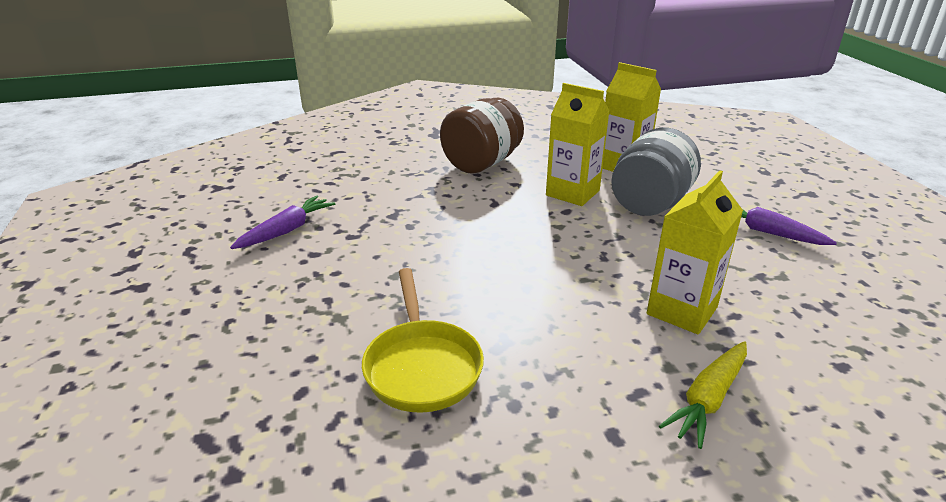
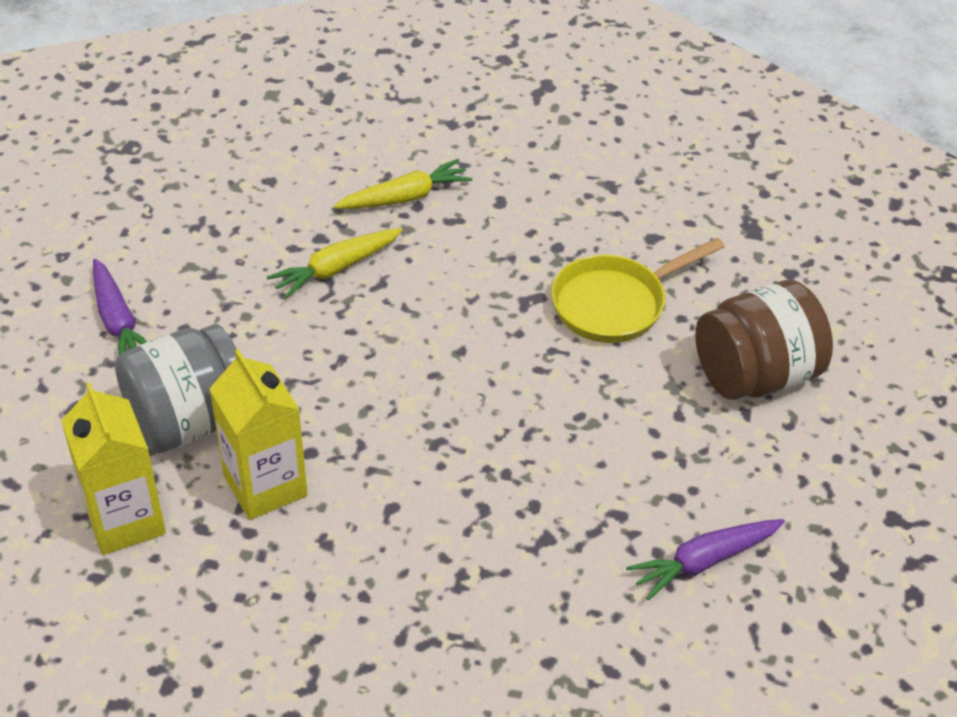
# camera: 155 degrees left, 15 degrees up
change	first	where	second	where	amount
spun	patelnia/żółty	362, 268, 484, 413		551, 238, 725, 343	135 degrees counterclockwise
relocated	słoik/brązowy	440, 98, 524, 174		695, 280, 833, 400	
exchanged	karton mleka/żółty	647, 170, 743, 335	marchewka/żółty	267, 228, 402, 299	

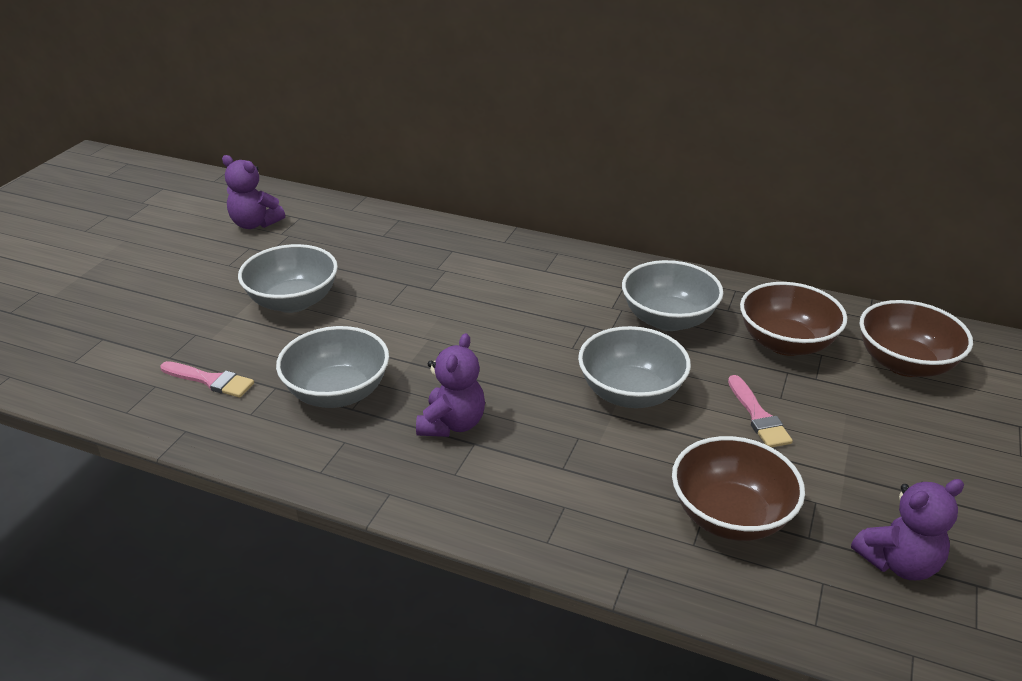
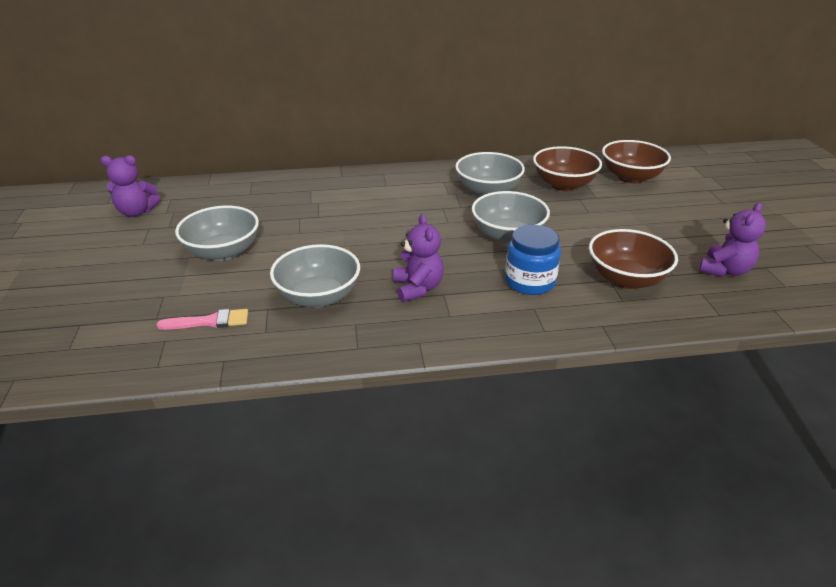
# camera: 30 degrees left, 0 degrees up
change	first	where	second	where	amount
missing	pędzel/różowy	728, 375, 793, 448			
appeared			słoik/niebieski	505, 225, 561, 295	

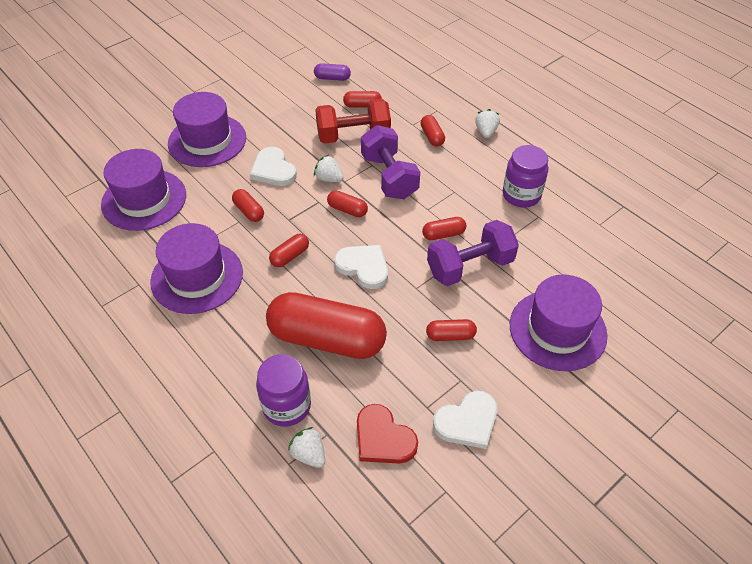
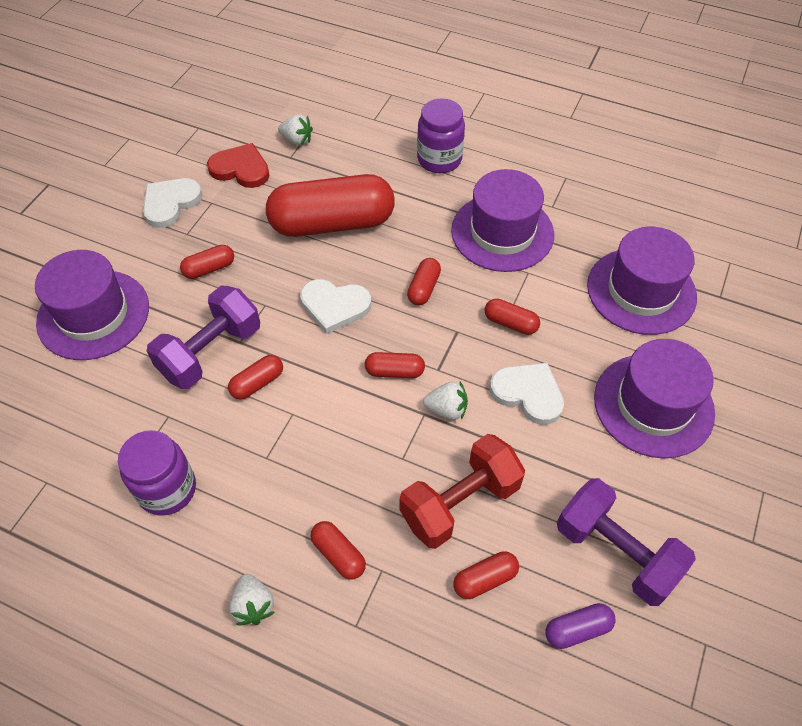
# camera: 155 degrees right, 5 degrees up
change	first	where	second	where	amount
relocated	słoik/fioletowy	256, 354, 311, 427		417, 99, 465, 173	
relocated	hantel/fioletowy	361, 125, 420, 199		557, 478, 696, 606	

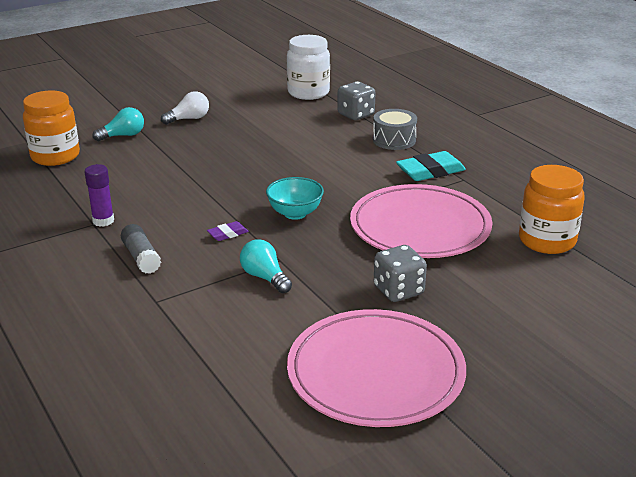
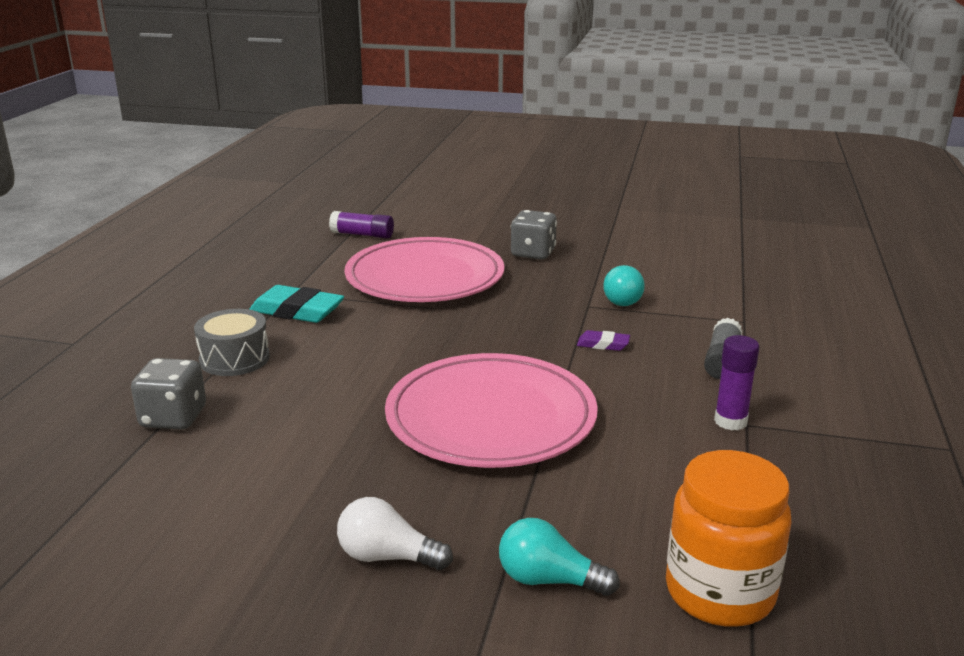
# camera: 135 degrees left, 5 degrees down
change	first	where	second	where	amount
missing	miska/turkusowy	266, 177, 324, 220			
missing	słoik/biały	287, 35, 330, 100			
relocated	talerz/różowy	287, 309, 466, 427		385, 353, 598, 468	
exchanged	słoik/pomarańczowy	519, 165, 585, 254	klej w sztyfcie/fioletowy	329, 211, 394, 239	

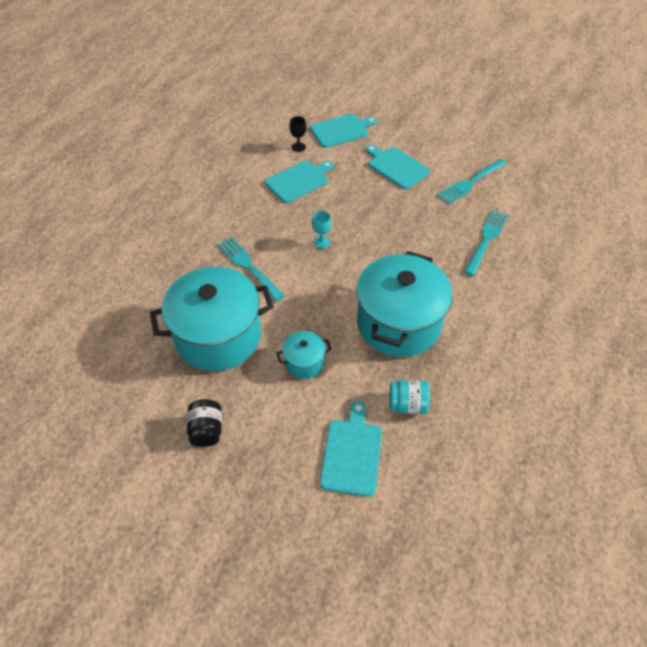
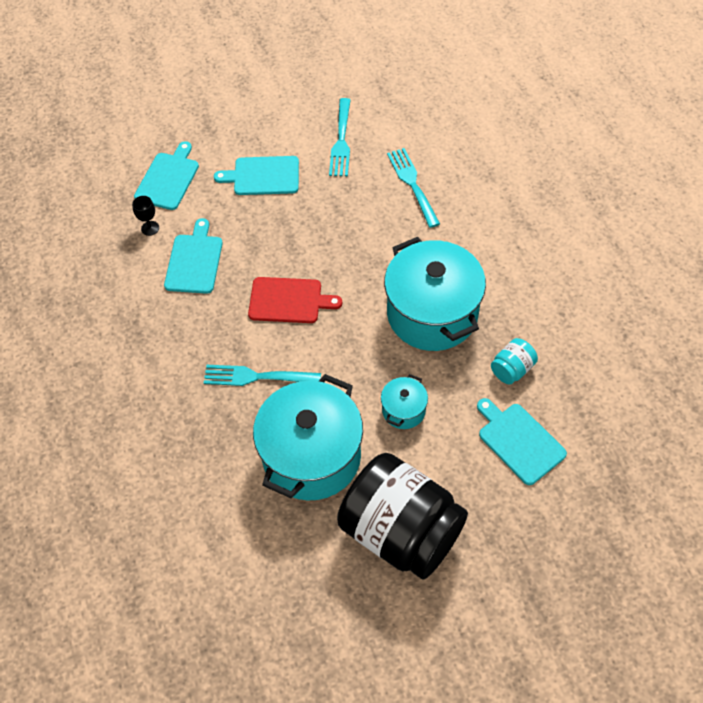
# camera: 45 degrees left, 5 degrees up
change	first	where	second	where	amount
size	słoik/czarny	187, 399, 222, 447		337, 453, 468, 580	x2.46
exchanged	kielich/turkusowy	312, 211, 331, 248	deska do krojenia/czerwony	248, 277, 342, 323	

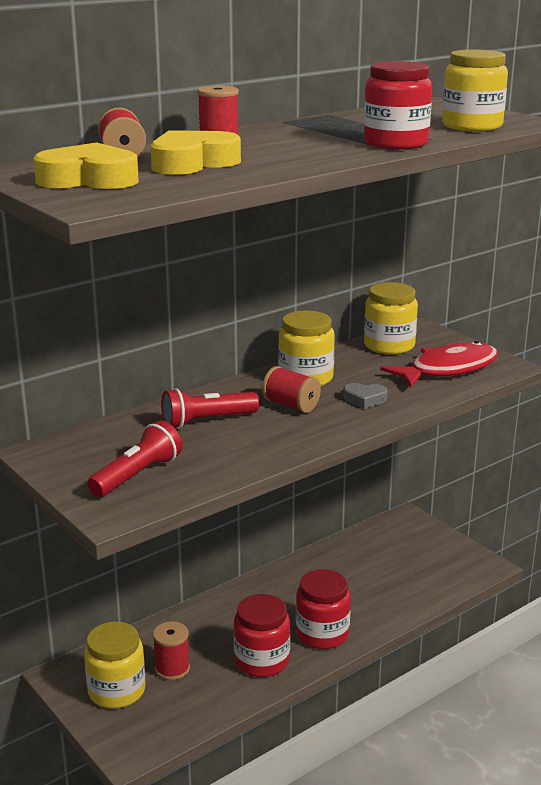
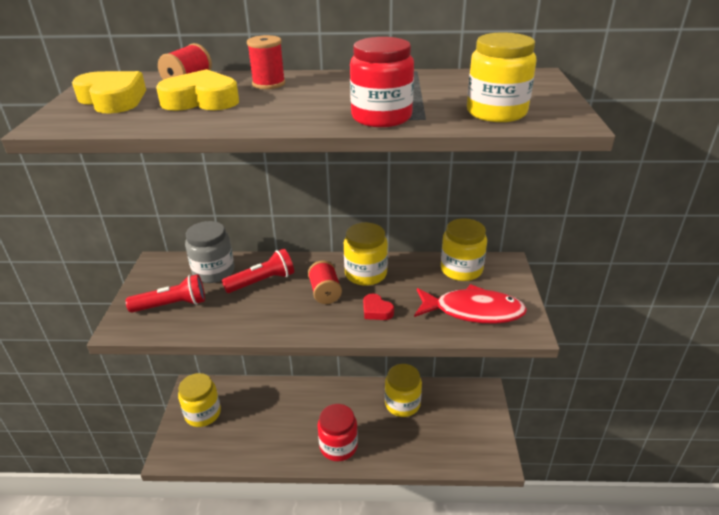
# camera: 40 degrees right, 10 degrees up
change	first	where	second	where	amount
missing	szpulka/czerwony	153, 621, 190, 680			
spun	latarka/czerwony	161, 388, 259, 429		222, 249, 294, 293	135 degrees clockwise
missing	słoik/czerwony	234, 594, 290, 677			
colour	serce/szary	343, 383, 388, 409	serce/czerwony	363, 293, 394, 320	
appeared			słoik/szary	185, 221, 234, 283	
appeared			słoik/żółty	385, 364, 422, 417	

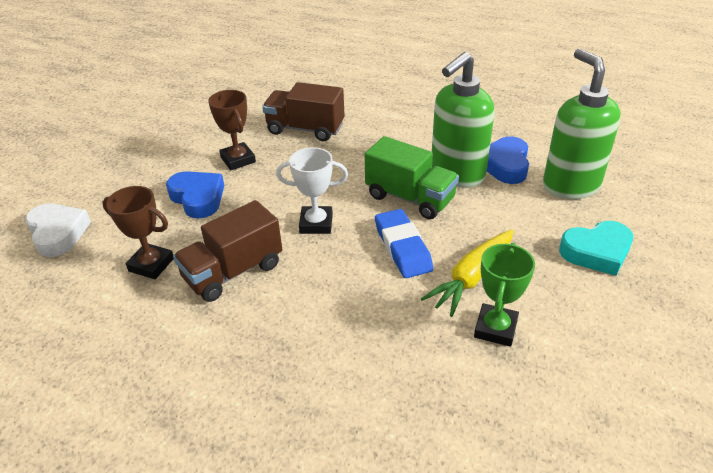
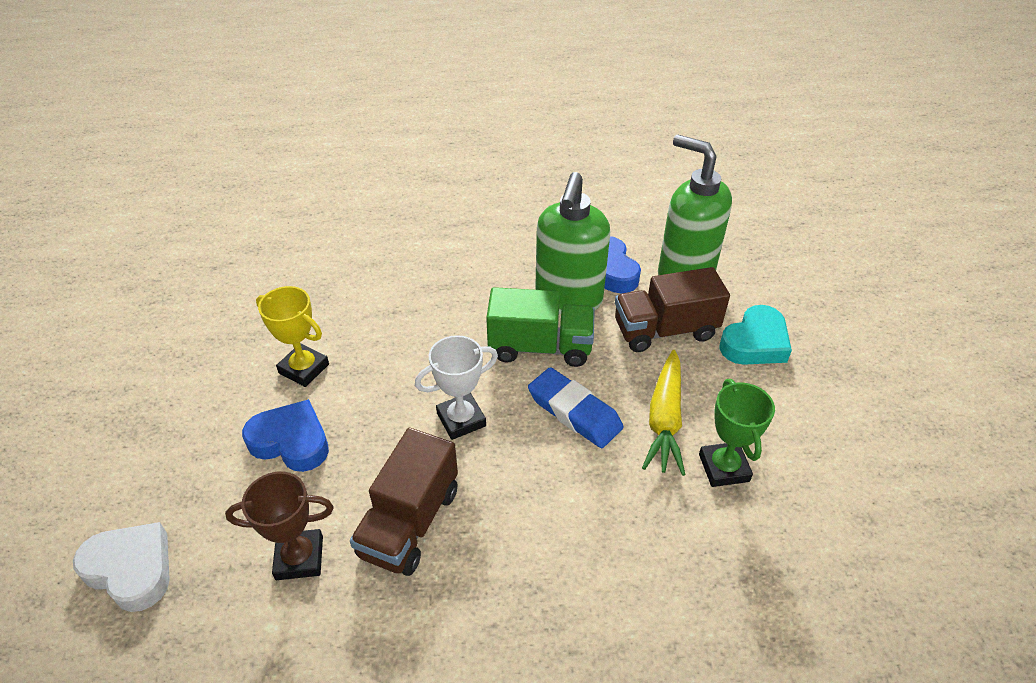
# camera: 30 degrees left, 5 degrees up
change	first	where	second	where	amount
colour	puchar/brązowy	208, 90, 256, 170	puchar/żółty	256, 286, 329, 387	
relocated	ciężarówka/brązowy	262, 82, 345, 141		615, 267, 730, 352	

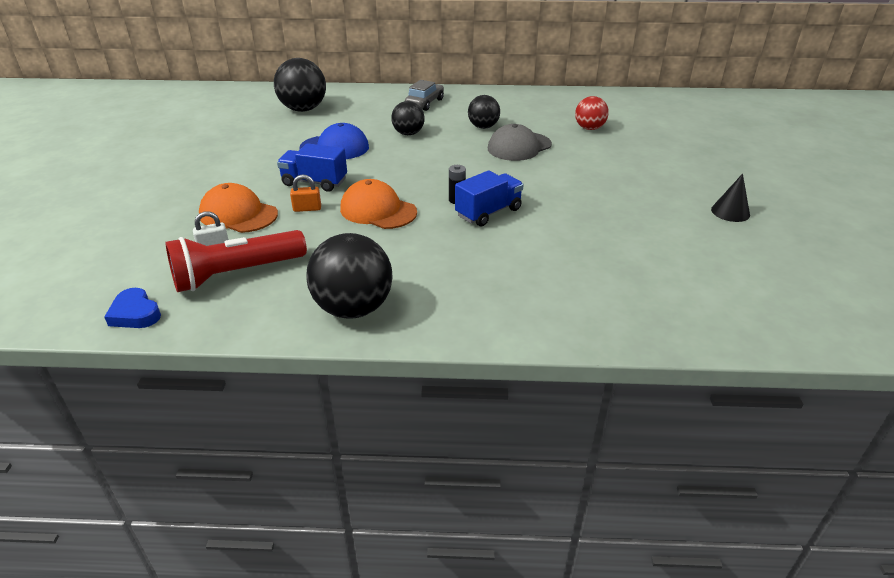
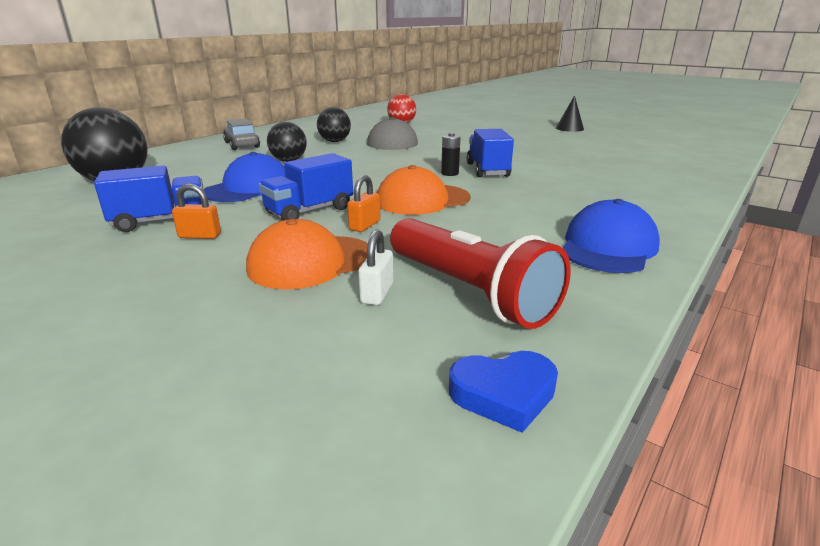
# camera: 55 degrees left, 10 degrees down
change	first	where	second	where	amount
spun	latarka/czerwony	165, 230, 307, 292		390, 218, 571, 329	45 degrees counterclockwise
exchanged	piłka/czarny	306, 233, 393, 319	czapka/niebieski	562, 199, 660, 273	
appeared			ciężarówka/niebieski	94, 166, 203, 232	
appeared			kłódka/pomarańczowy	172, 183, 221, 239	

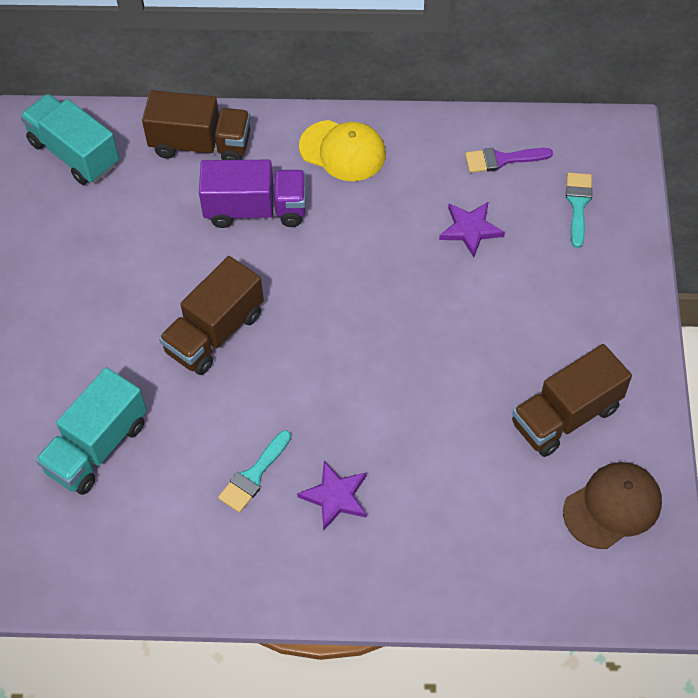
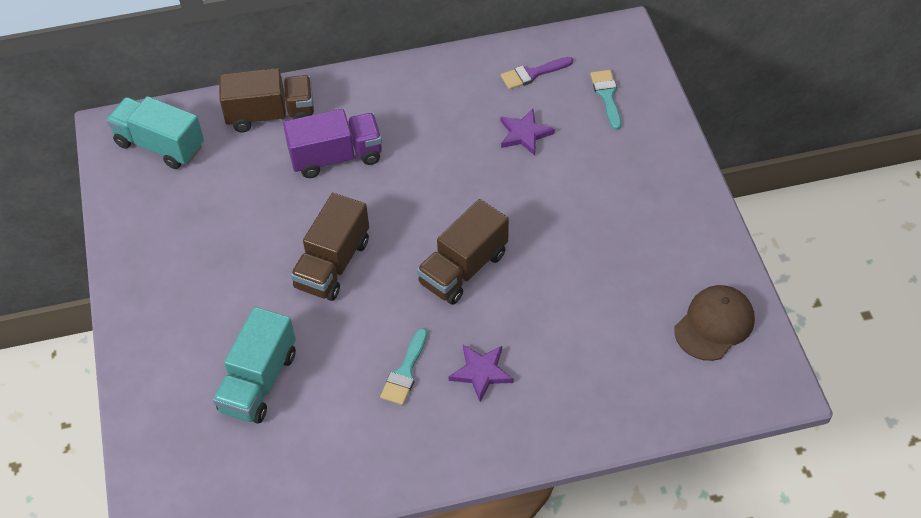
# camera: 15 degrees left, 5 degrees down
change	first	where	second	where	amount
missing	czapka/żółty	299, 120, 386, 181			
relocated	ciężarówka/brązowy	512, 344, 632, 457		417, 199, 509, 305	

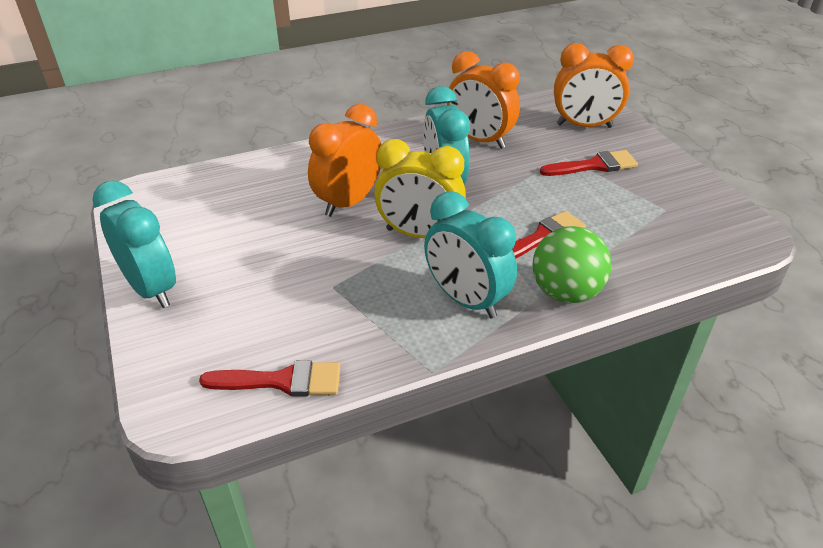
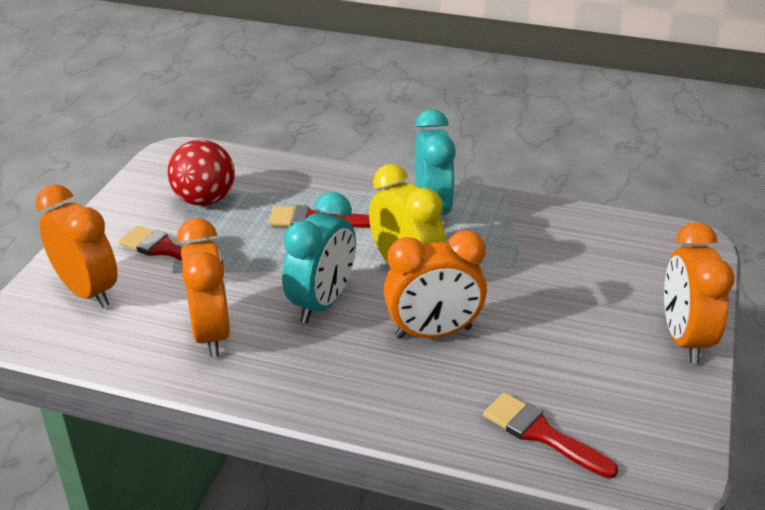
# camera: 140 degrees left, 5 degrees down
change	first	where	second	where	amount
colour	budzik/turkusowy	93, 180, 176, 308	budzik/pomarańczowy	664, 222, 735, 363	
relocated	pędzel/czerwony	199, 360, 340, 396		483, 392, 618, 478	
missing	piłka/zielony	532, 226, 612, 303			
appeared			piłka/czerwony	168, 140, 235, 206	

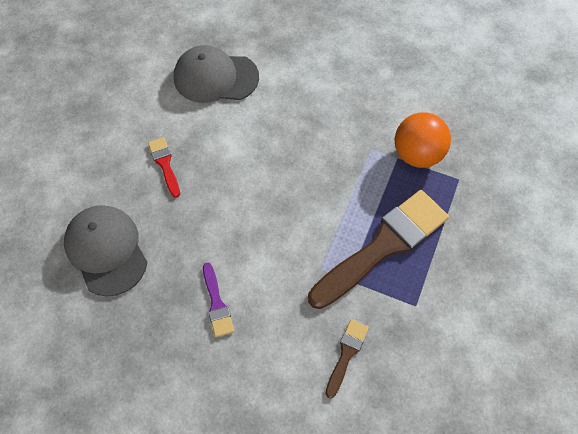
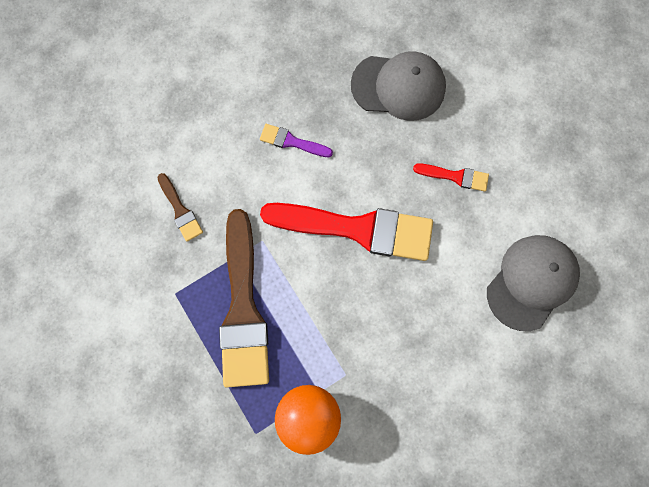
# camera: 125 degrees right, 15 degrees up
change	first	where	second	where	amount
appeared			pędzel/czerwony	260, 203, 433, 261	

